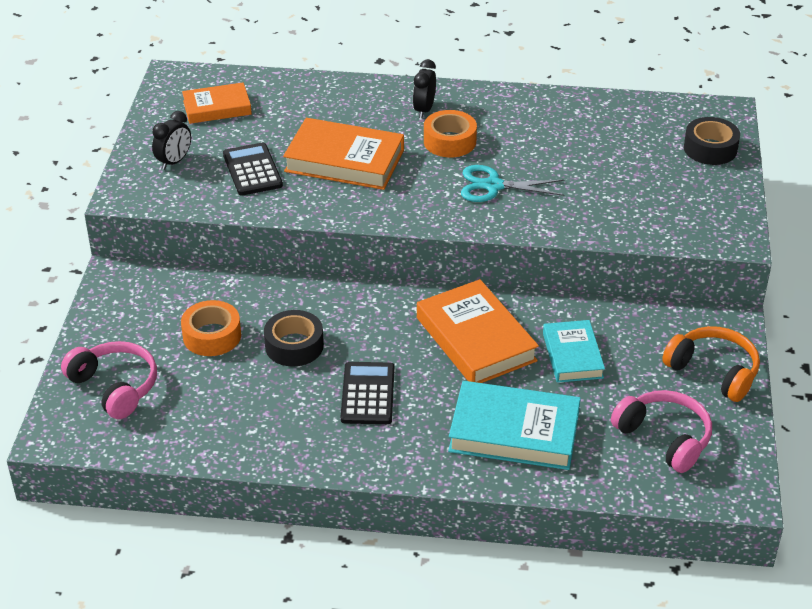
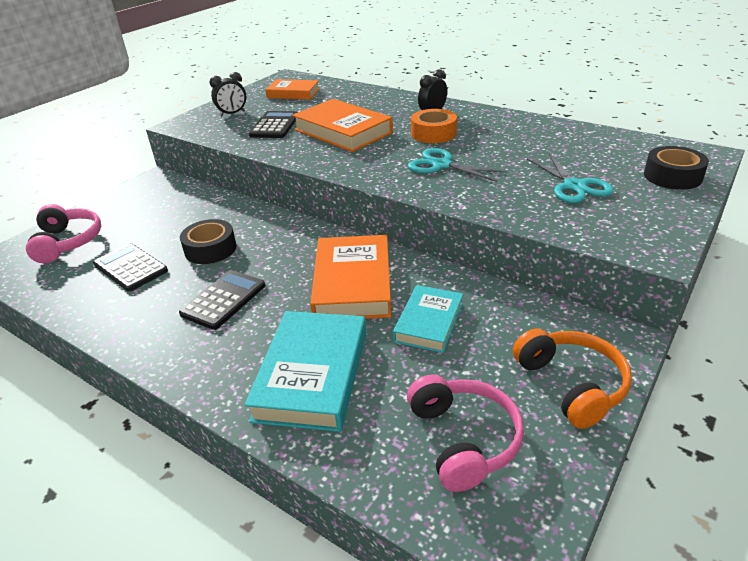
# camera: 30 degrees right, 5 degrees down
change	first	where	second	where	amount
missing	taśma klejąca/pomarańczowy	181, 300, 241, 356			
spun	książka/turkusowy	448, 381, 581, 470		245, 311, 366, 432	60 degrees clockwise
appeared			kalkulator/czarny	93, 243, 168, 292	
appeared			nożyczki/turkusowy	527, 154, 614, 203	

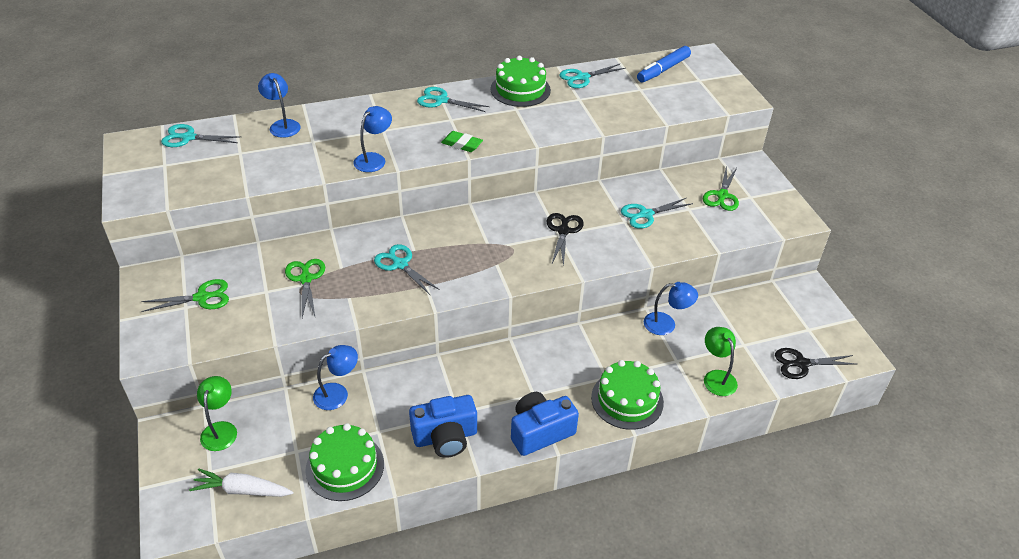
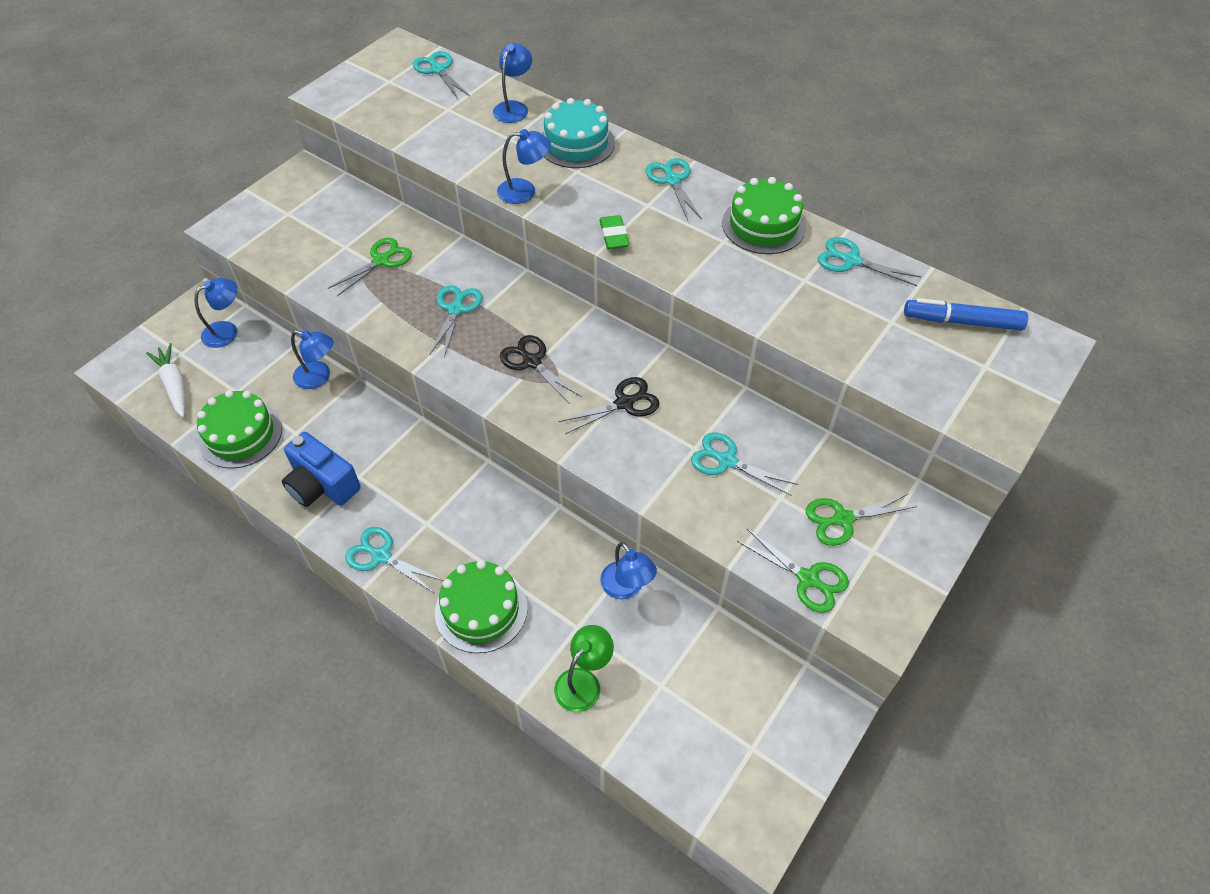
# camera: 55 degrees right, 10 degrees up
change	first	where	second	where	amount
relocated	nożyczki/zielony	141, 279, 229, 312		737, 529, 849, 613	
colour	lampka/zielony	197, 376, 237, 451	lampka/niebieski	195, 278, 237, 348	
exchanged	aparat fotograficzny/niebieski	511, 392, 579, 456	nożyczki/turkusowy	345, 527, 444, 593	
relocated	nożyczki/czarny	775, 348, 856, 379		500, 335, 582, 404	
appeared			tort/turkusowy	542, 98, 615, 168	

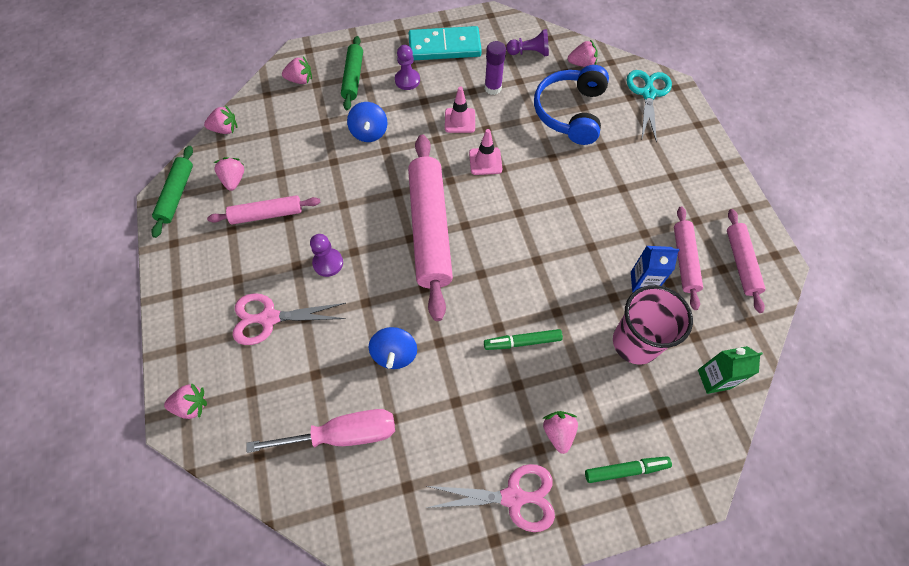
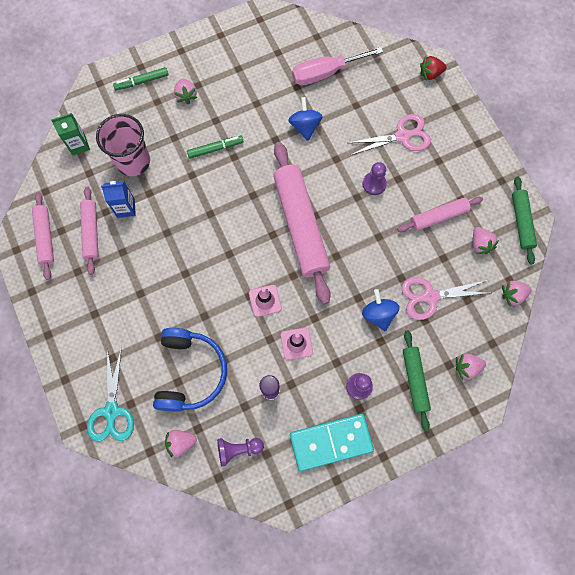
# camera: 170 degrees right, 10 degrees up
change	first	where	second	where	amount
colour	truskawka/różowy	164, 383, 207, 419	truskawka/czerwony	420, 56, 447, 81	
relocated	nożyczki/różowy	426, 464, 555, 532		401, 277, 489, 320	

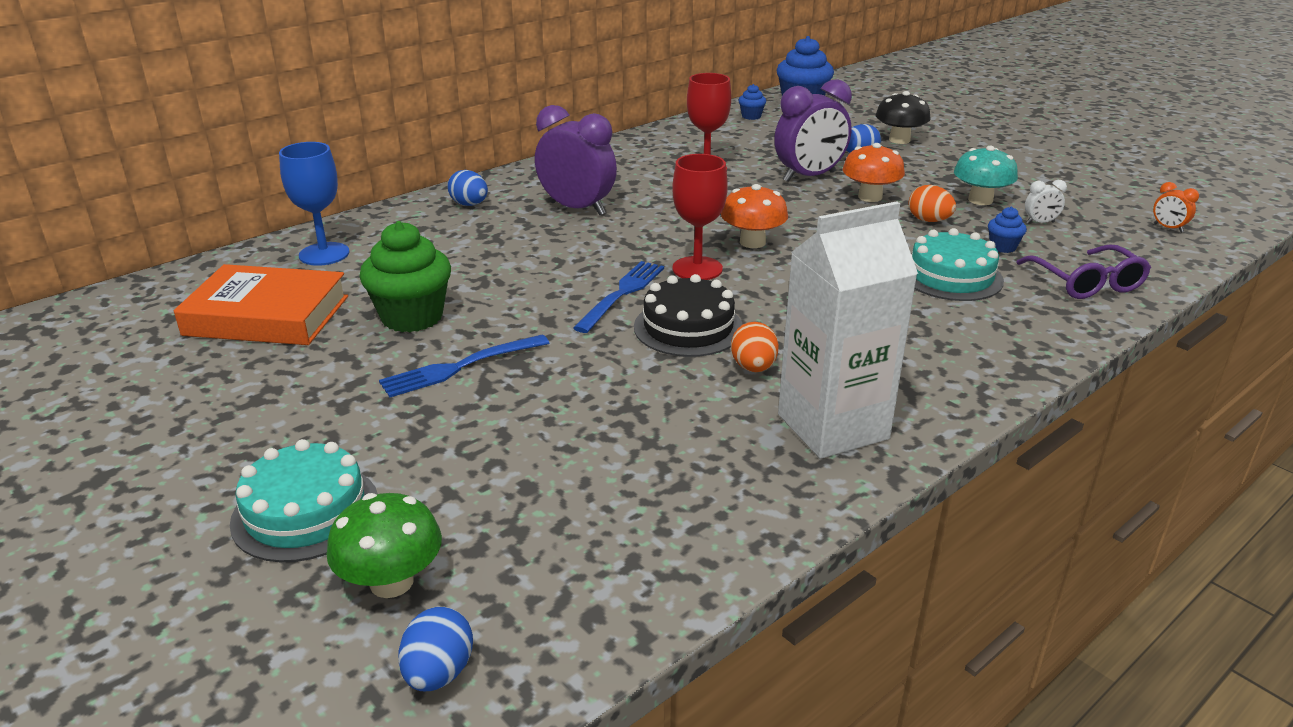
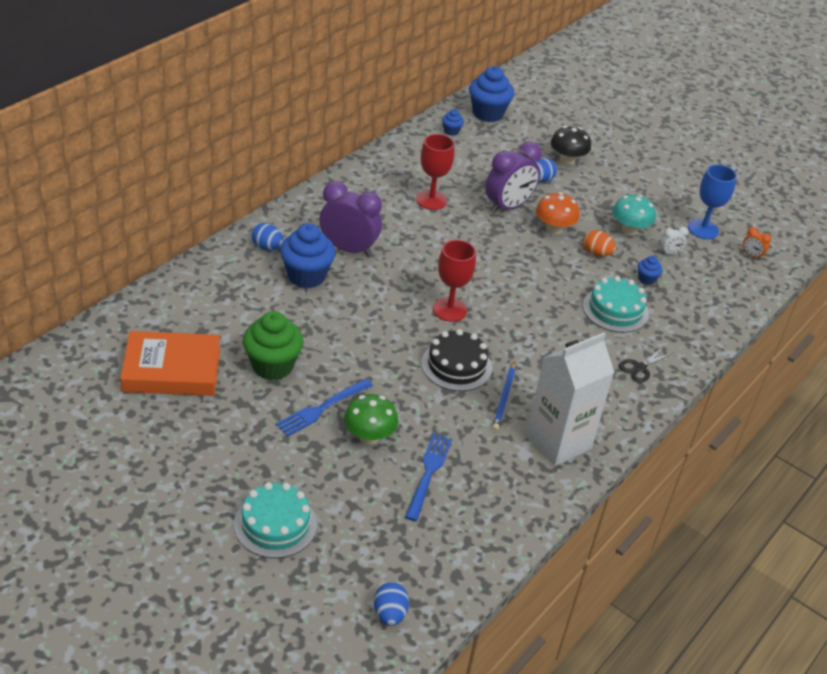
# camera: 15 degrees left, 10 degrees up
change	first	where	second	where	amount
relocated	kielich/niebieski	279, 142, 350, 266		688, 164, 737, 239	
relocated	grzyb/zielony	327, 493, 442, 598		344, 394, 398, 444	
relocated	widelec/niebieski	573, 261, 664, 333		405, 433, 452, 521	
missing	grzyb/pomarańczowy	721, 184, 788, 248			
exchanged	jajko/pomarańczowy	731, 322, 779, 372	ołówek/niebieski	492, 362, 515, 431	
missing	okulary/fioletowy	1016, 245, 1151, 299			
appeared			muffinka/niebieski	280, 223, 336, 288	
appeared			nożyczki/czarny	619, 347, 673, 383	

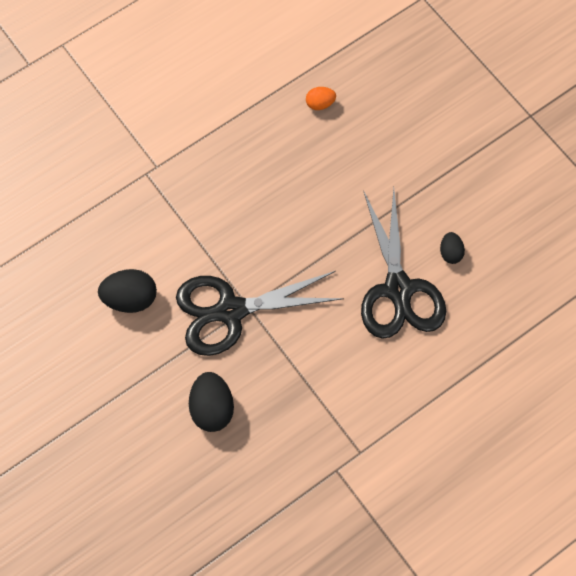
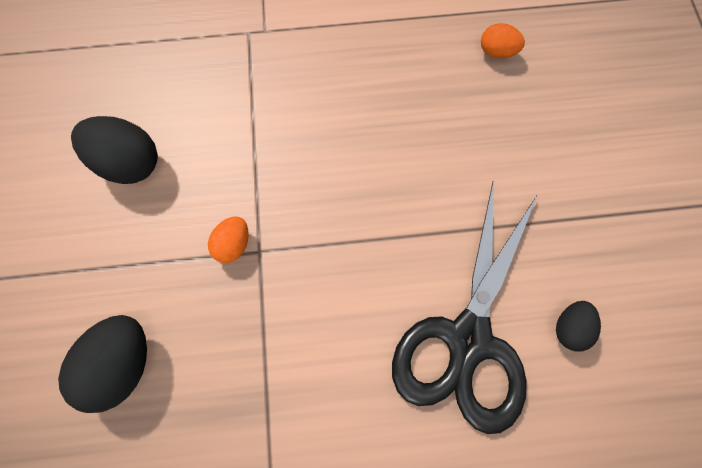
# camera: 30 degrees right, 5 degrees up
change	first	where	second	where	amount
exchanged	nożyczki/czarny	176, 271, 344, 356	jajko/pomarańczowy	208, 216, 249, 263	

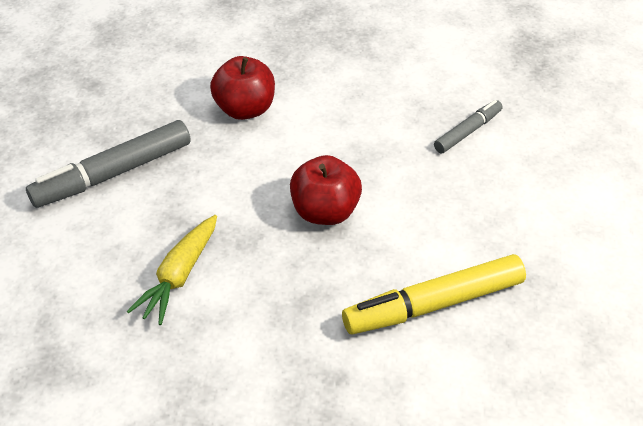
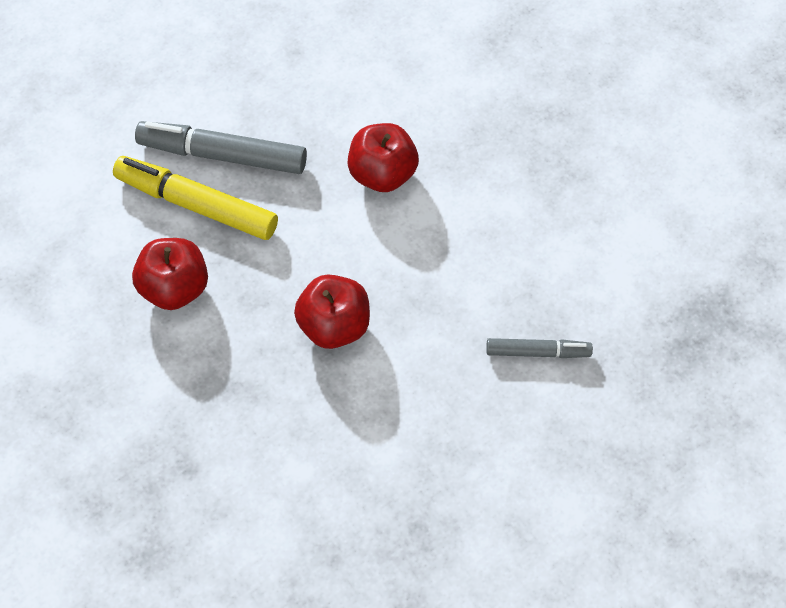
# camera: 45 degrees right, 15 degrees up
change	first	where	second	where	amount
exchanged	marchewka/żółty	127, 215, 217, 325	jabłko/czerwony	132, 238, 208, 310	
relocated	flamaster/żółty	342, 254, 526, 334		113, 156, 278, 240	

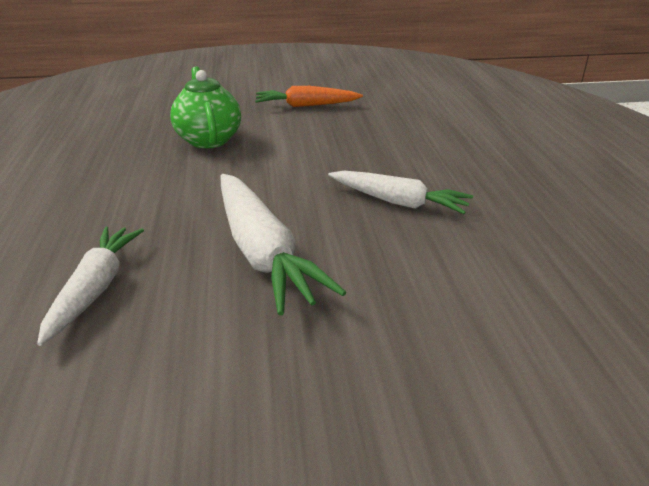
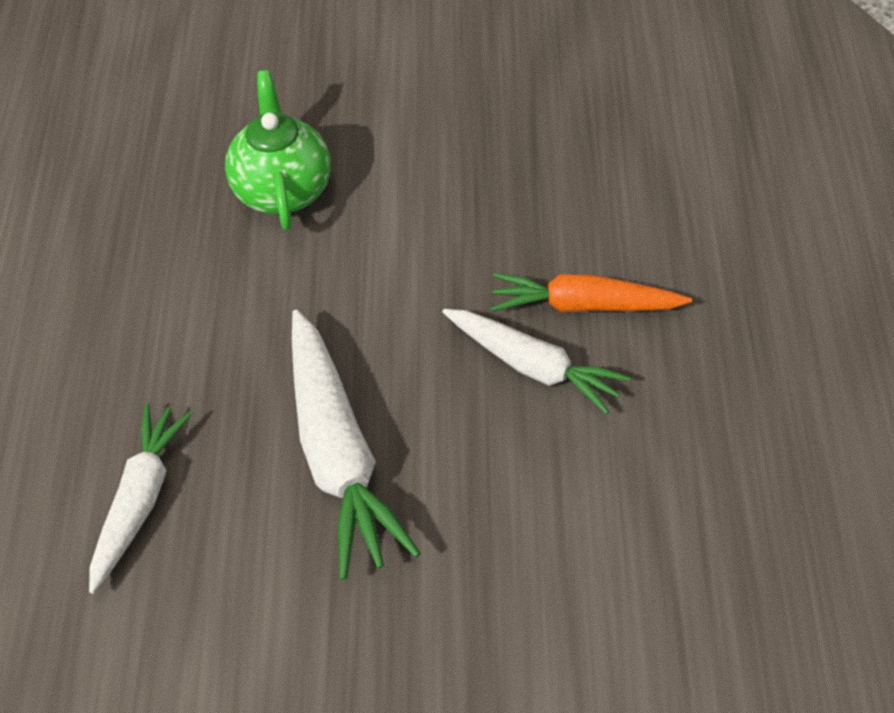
# camera: 10 degrees right, 20 degrees up
change	first	where	second	where	amount
relocated	marchewka/pomarańczowy	255, 86, 363, 107		491, 273, 692, 313	

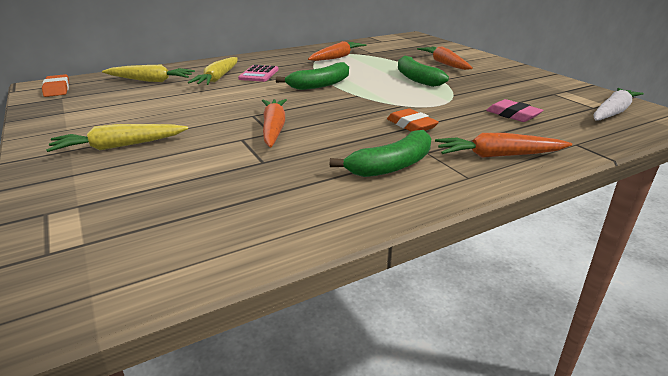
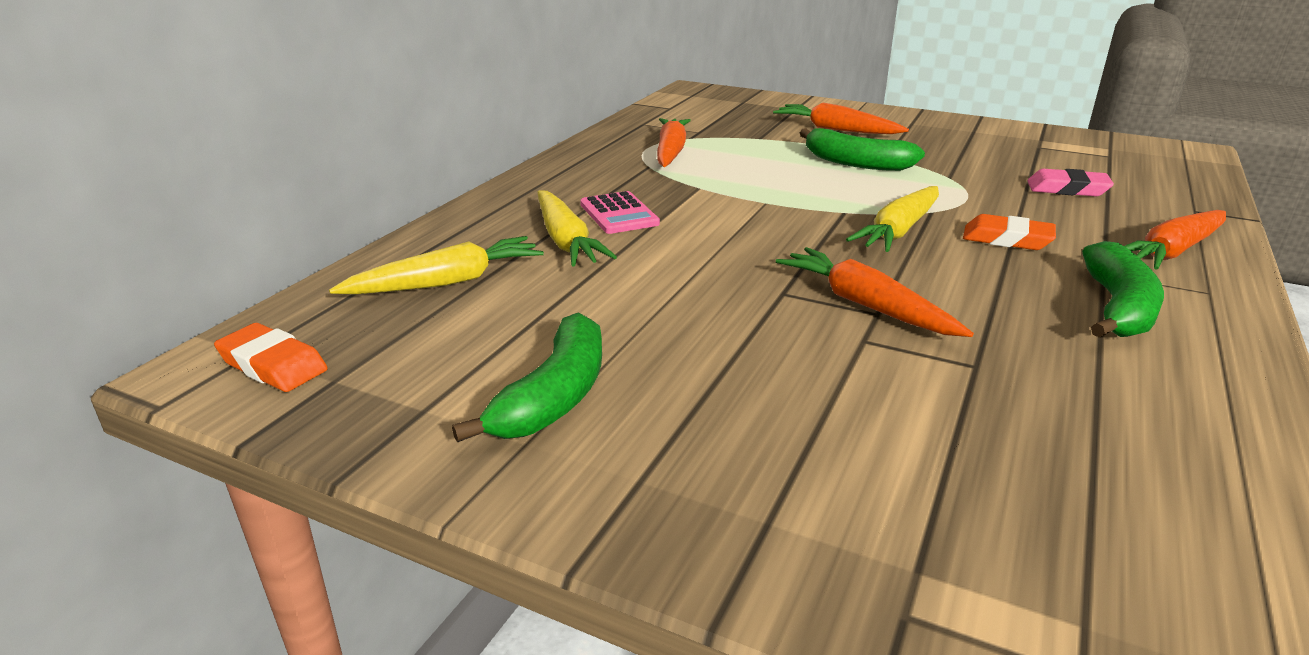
# camera: 35 degrees left, 0 degrees up
change	first	where	second	where	amount
relocated	marchewka/żółty	46, 124, 188, 152		846, 186, 939, 252	
relocated	banan/zielony	276, 62, 349, 90		452, 313, 602, 442	
missing	marchewka/biały	593, 88, 644, 121			

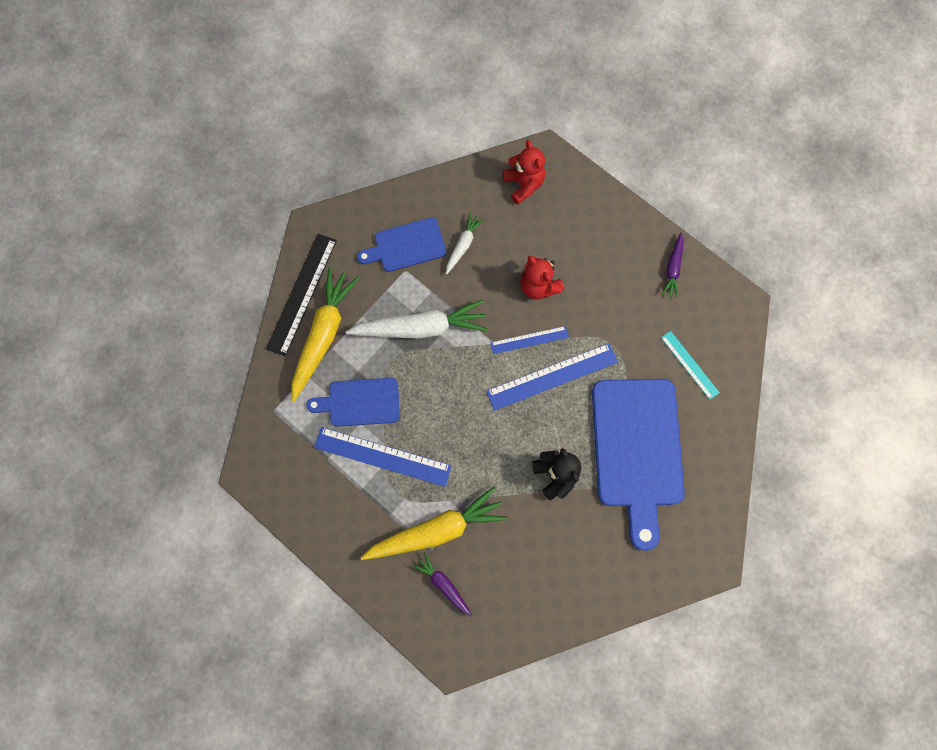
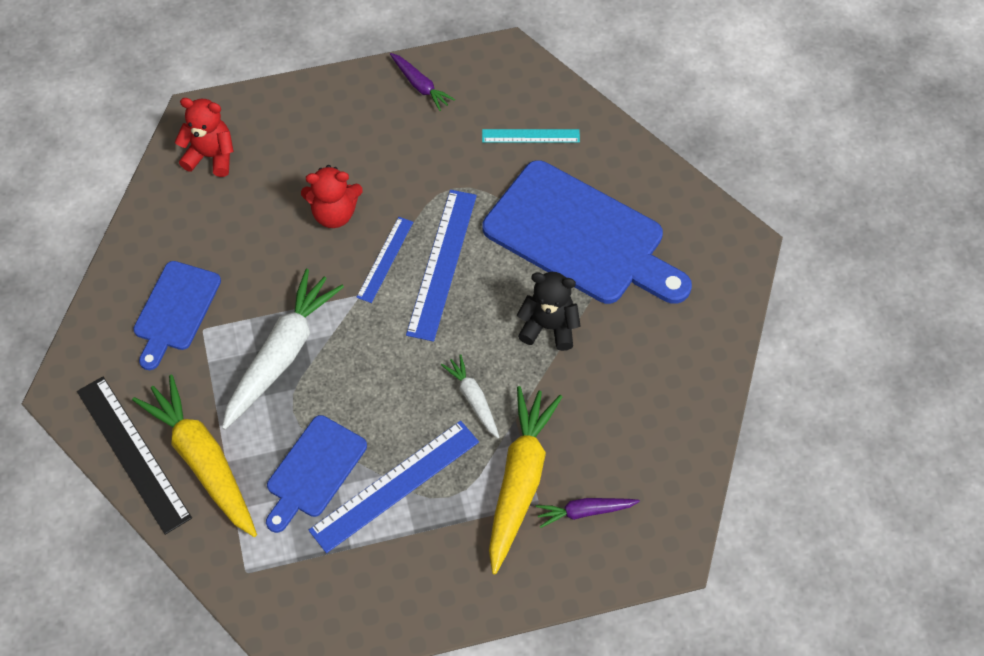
# camera: 55 degrees left, 15 degrees down
change	first	where	second	where	amount
relocated	marchewka/biały	446, 213, 484, 274		441, 354, 500, 439	

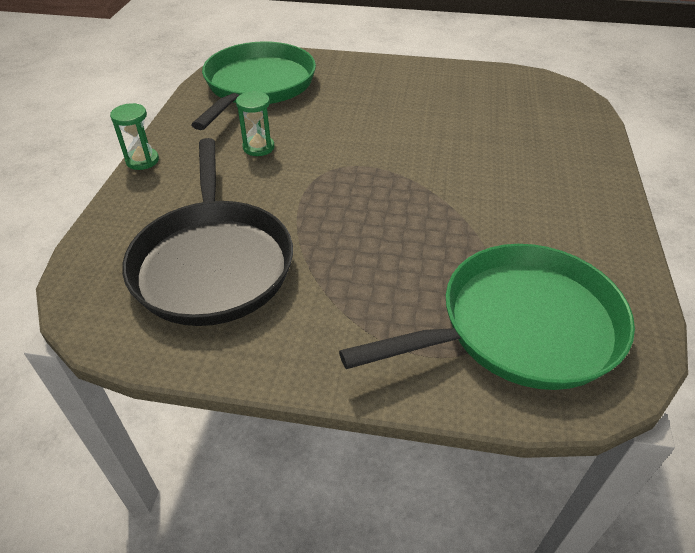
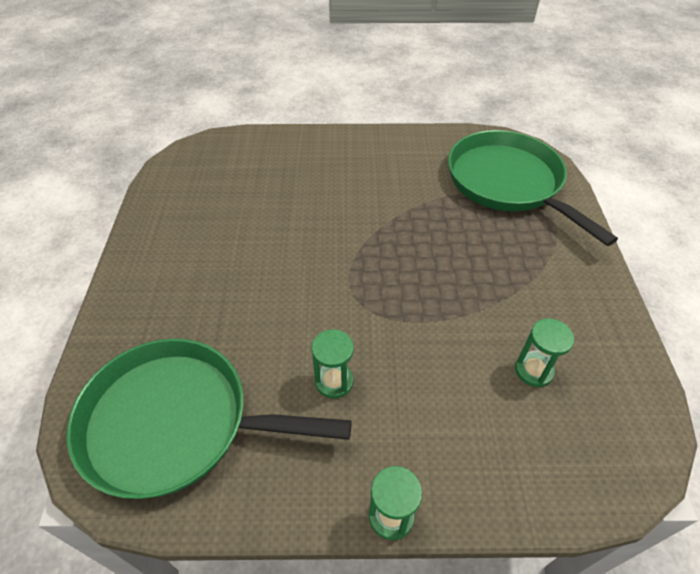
# camera: 100 degrees left, 5 degrees up
change	first	where	second	where	amount
exchanged	patelnia/czarny	122, 138, 293, 326	klepsydra/zielony	515, 319, 574, 387	

